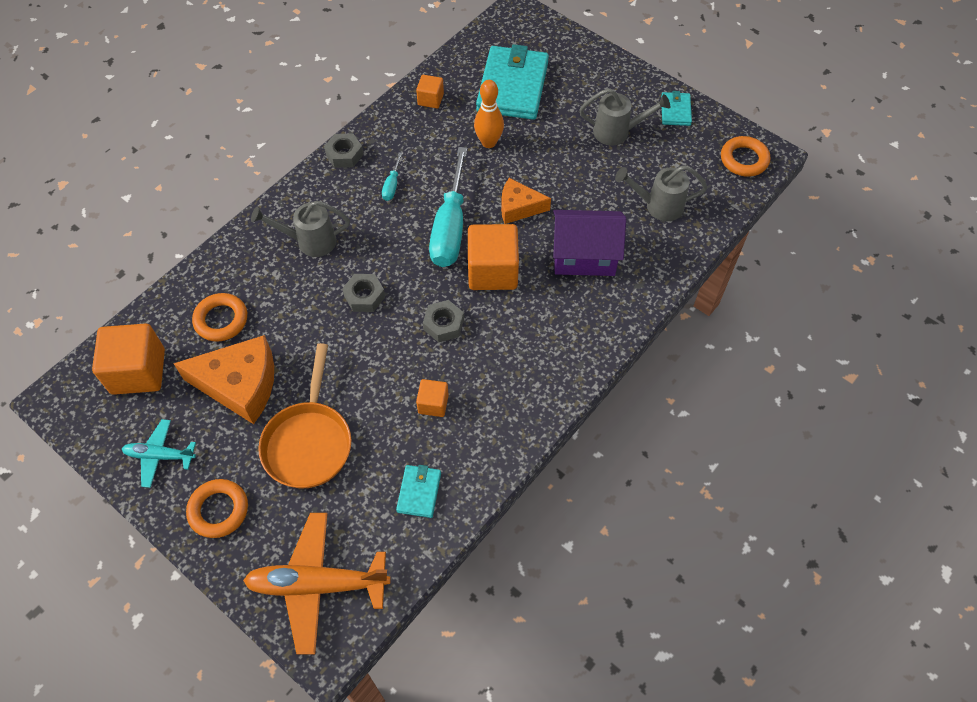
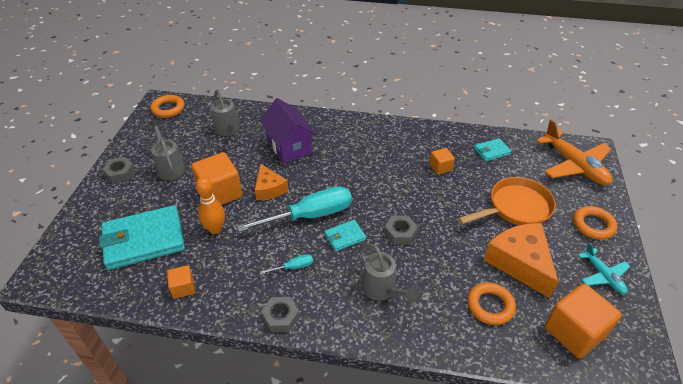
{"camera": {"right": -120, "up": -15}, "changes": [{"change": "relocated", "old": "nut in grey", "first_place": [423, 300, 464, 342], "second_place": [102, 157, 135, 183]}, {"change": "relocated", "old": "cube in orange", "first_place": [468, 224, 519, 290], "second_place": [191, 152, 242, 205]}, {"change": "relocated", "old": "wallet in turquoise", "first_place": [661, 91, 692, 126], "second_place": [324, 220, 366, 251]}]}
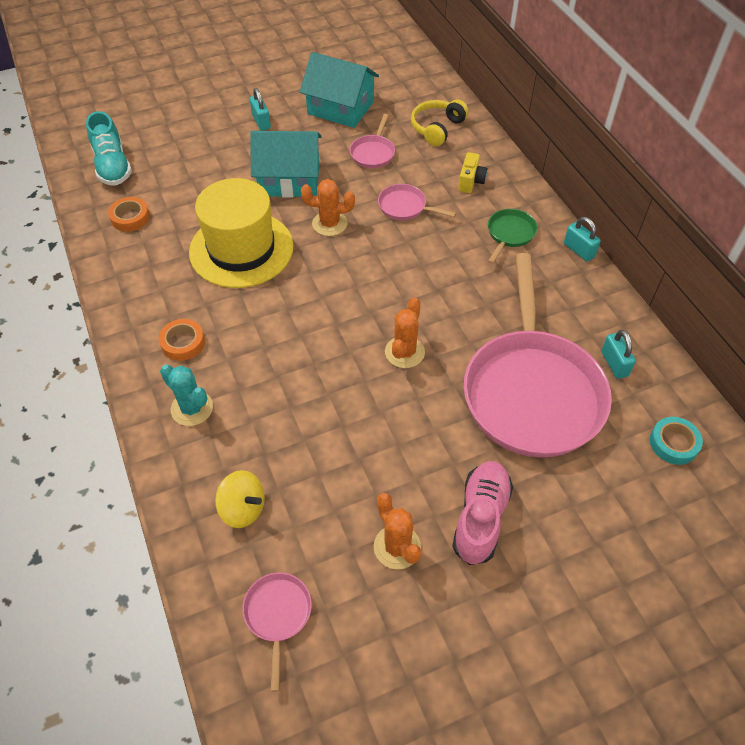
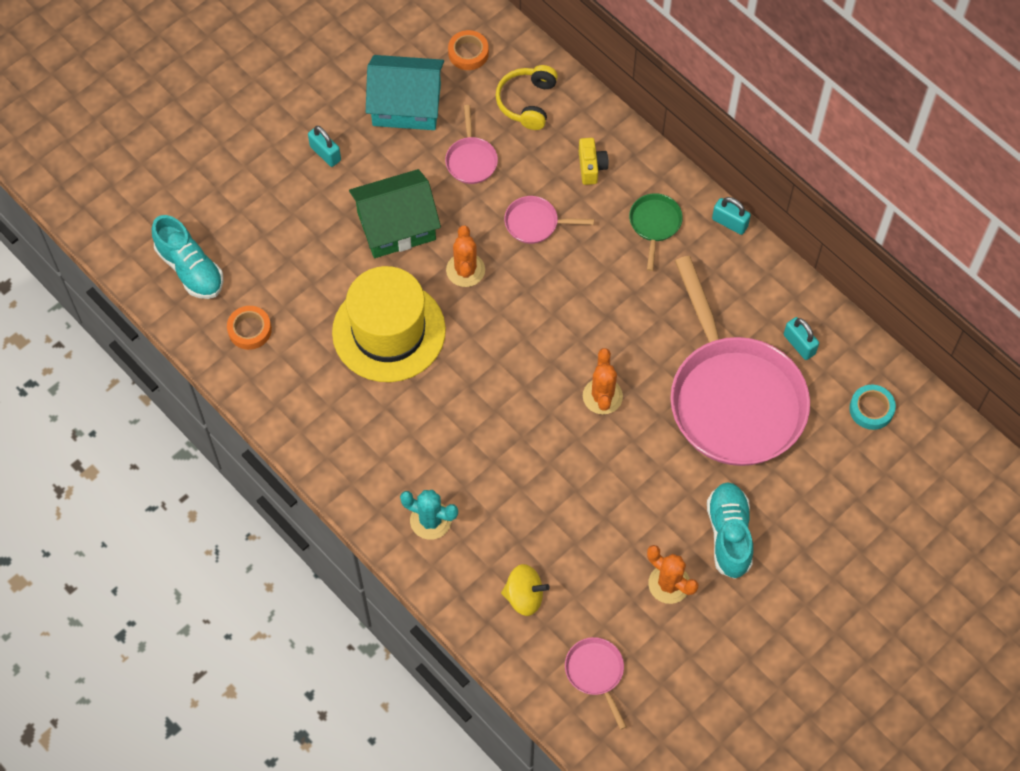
{"camera": {"right": -20, "up": 10}, "changes": [{"change": "relocated", "old": "tape in orange", "first_place": [159, 319, 205, 361], "second_place": [448, 30, 489, 70]}, {"change": "colour", "old": "house in turquoise", "new": "house in green", "first_place": [250, 131, 322, 198], "second_place": [349, 169, 441, 258]}, {"change": "colour", "old": "shoe in pink", "new": "shoe in turquoise", "first_place": [452, 461, 513, 565], "second_place": [707, 482, 753, 579]}, {"change": "spun", "old": "cactus in orange", "first_place": [301, 179, 355, 236], "second_place": [446, 226, 485, 287], "degrees": -75}]}
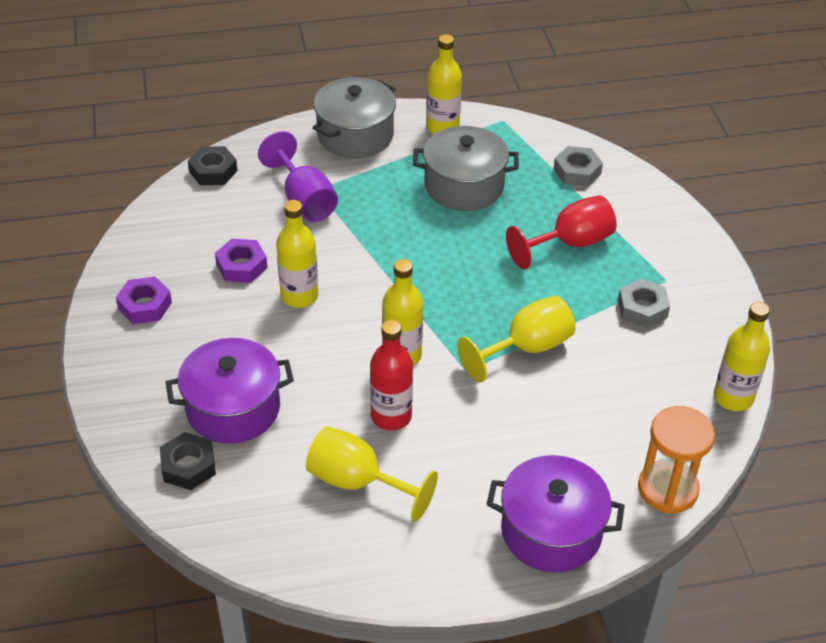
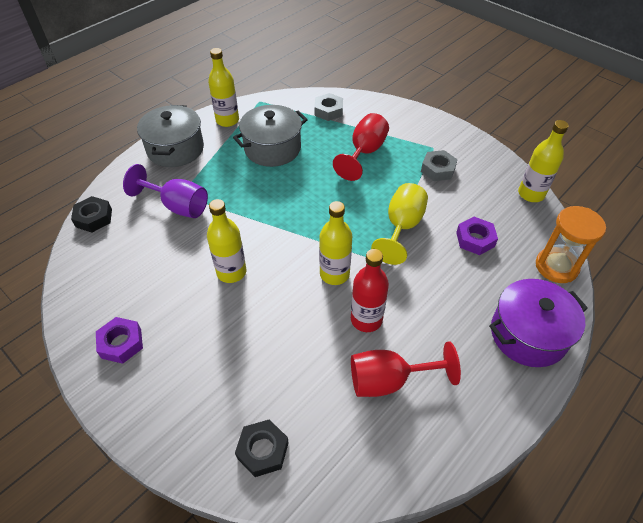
{"camera": {"right": -35, "up": 5}, "changes": [{"change": "missing", "old": "pot in purple", "first_place": [165, 338, 294, 444]}, {"change": "relocated", "old": "nut in purple", "first_place": [215, 239, 267, 283], "second_place": [456, 217, 498, 255]}, {"change": "colour", "old": "goblet in yellow", "new": "goblet in red", "first_place": [306, 426, 438, 521], "second_place": [351, 341, 461, 397]}]}
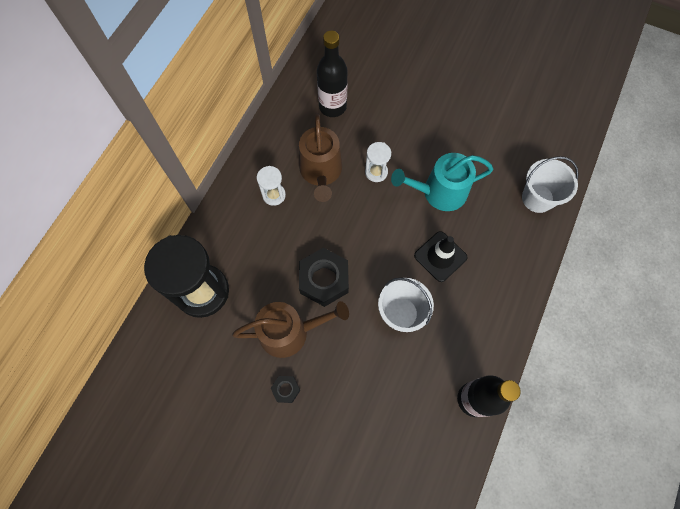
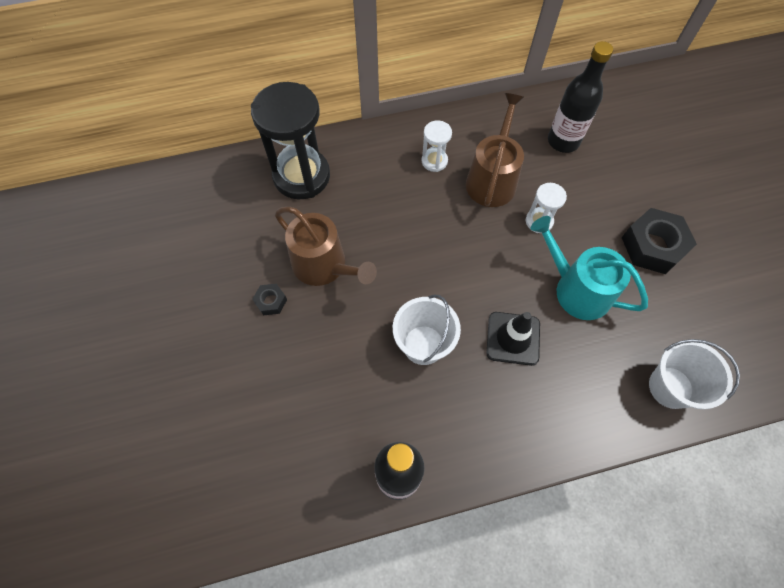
{"camera": {"right": 50, "up": -5}, "changes": [{"change": "relocated", "old": "nut in black", "first_place": [299, 248, 349, 307], "second_place": [622, 208, 697, 274]}, {"change": "spun", "old": "watering can in brown", "first_place": [299, 113, 342, 202], "second_place": [466, 93, 524, 207], "degrees": 150}]}
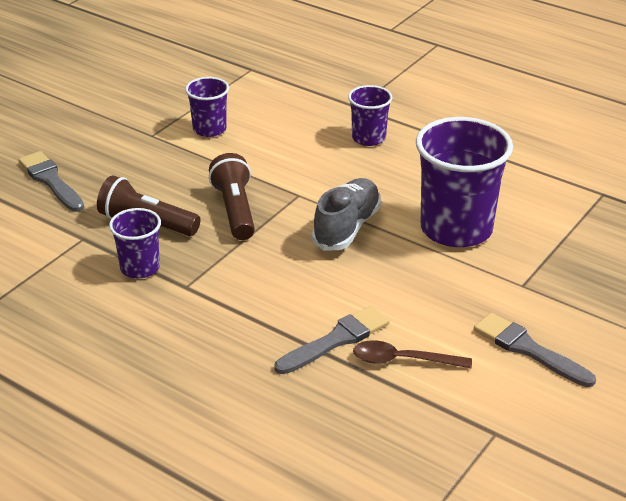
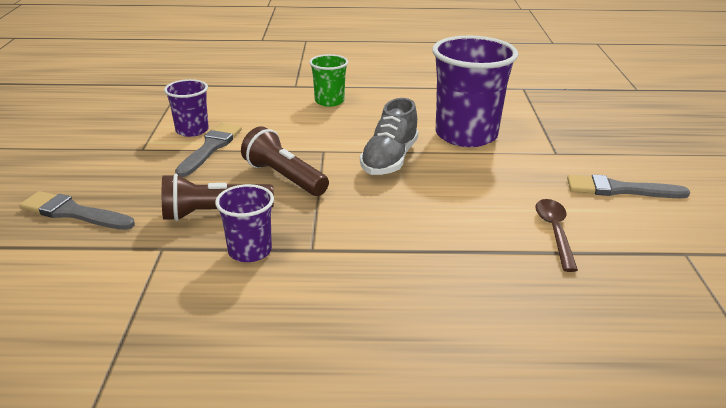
{"camera": {"right": -35, "up": -5}, "changes": [{"change": "relocated", "old": "brush in grey", "first_place": [275, 306, 389, 374], "second_place": [175, 123, 242, 177]}, {"change": "colour", "old": "cup in purple", "new": "cup in green", "first_place": [348, 85, 392, 146], "second_place": [309, 54, 348, 107]}, {"change": "spun", "old": "shoe in grey", "first_place": [312, 178, 381, 251], "second_place": [360, 98, 419, 175], "degrees": -150}, {"change": "spun", "old": "spoon in brown", "first_place": [353, 340, 472, 368], "second_place": [535, 199, 578, 272], "degrees": 120}]}
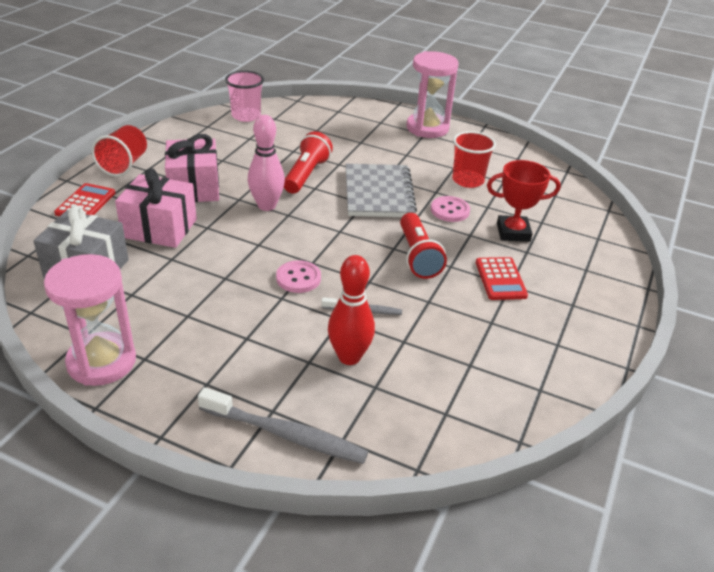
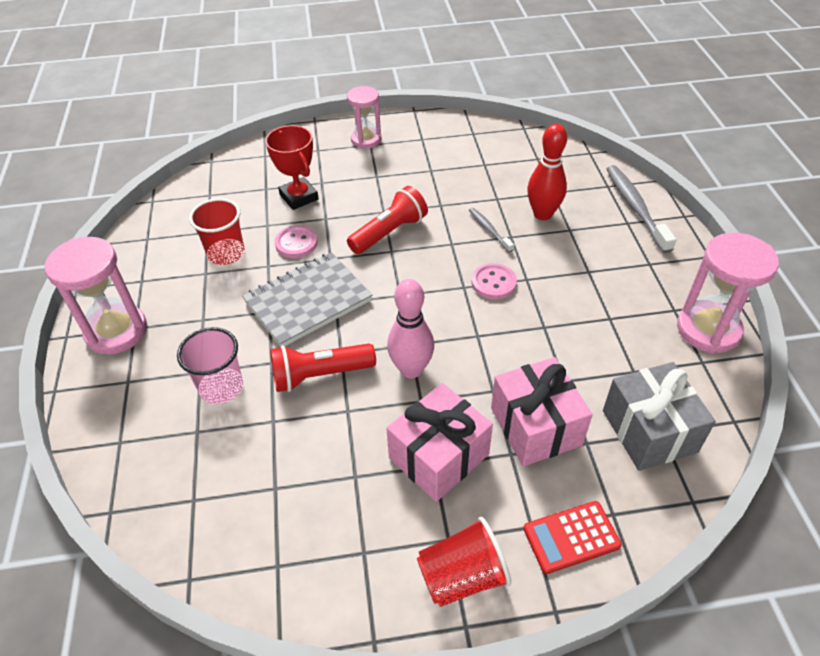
{"camera": {"right": -120, "up": 10}, "changes": [{"change": "missing", "old": "calculator in red", "first_place": [476, 257, 528, 300]}, {"change": "appeared", "new": "hourglass in pink", "second_place": [347, 86, 381, 149]}, {"change": "relocated", "old": "cup in pink", "first_place": [225, 71, 264, 122], "second_place": [177, 327, 243, 404]}]}
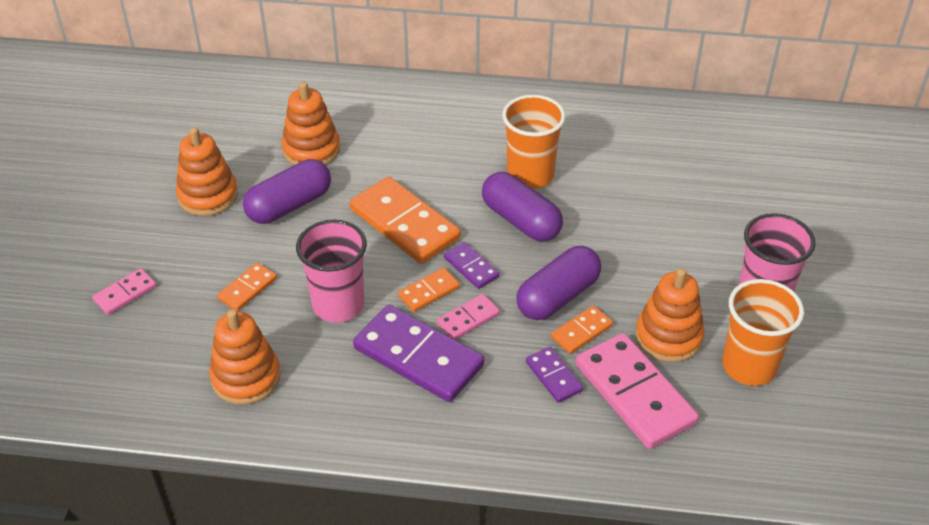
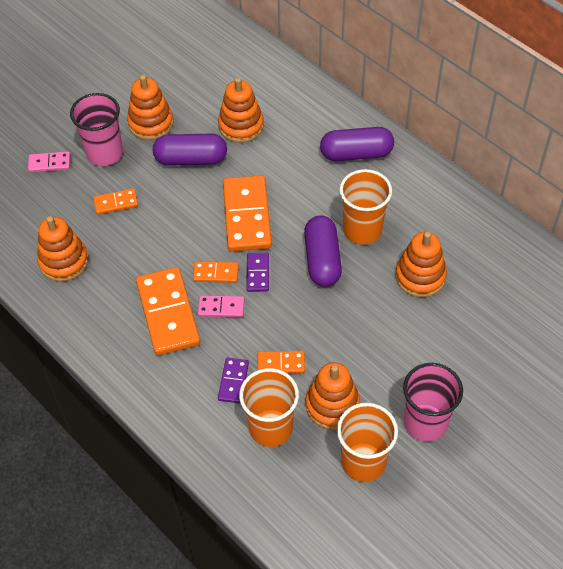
{"camera": {"right": 40, "up": 10}, "changes": [{"change": "appeared", "new": "stacking toy in orange", "second_place": [395, 231, 447, 297]}, {"change": "relocated", "old": "cup in pink", "first_place": [296, 220, 367, 323], "second_place": [70, 93, 123, 166]}, {"change": "relocated", "old": "capsule in purple", "first_place": [517, 246, 601, 320], "second_place": [320, 127, 394, 161]}, {"change": "exchanged", "old": "domino in pink", "new": "cup in orange", "first_place": [576, 333, 699, 449], "second_place": [239, 368, 299, 447]}, {"change": "colour", "old": "domino in purple", "new": "domino in orange", "first_place": [353, 305, 484, 402], "second_place": [136, 267, 200, 356]}]}
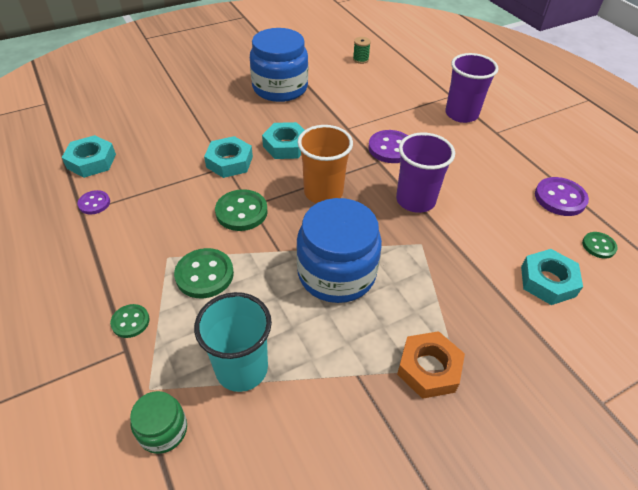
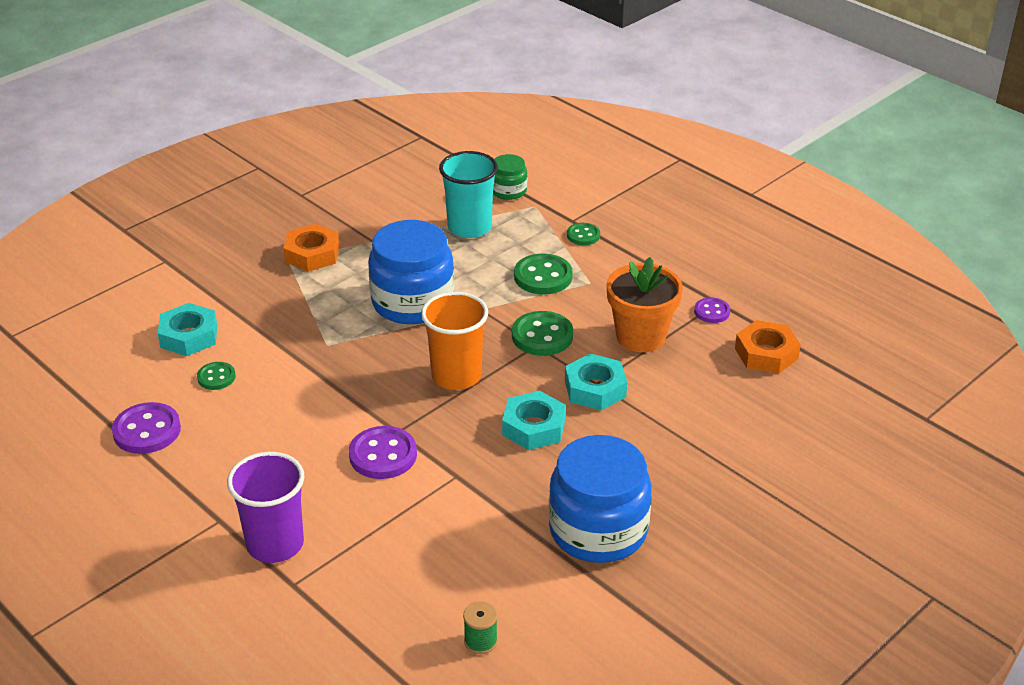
{"camera": {"right": 165, "up": -10}, "changes": [{"change": "missing", "old": "cup in purple", "first_place": [396, 132, 455, 213]}, {"change": "appeared", "new": "flower pot in orange", "second_place": [607, 257, 683, 352]}, {"change": "relocated", "old": "button in green", "first_place": [582, 232, 618, 258], "second_place": [197, 362, 236, 390]}, {"change": "colour", "old": "nut in turquoise", "new": "nut in orange", "first_place": [62, 135, 116, 178], "second_place": [735, 320, 801, 374]}]}
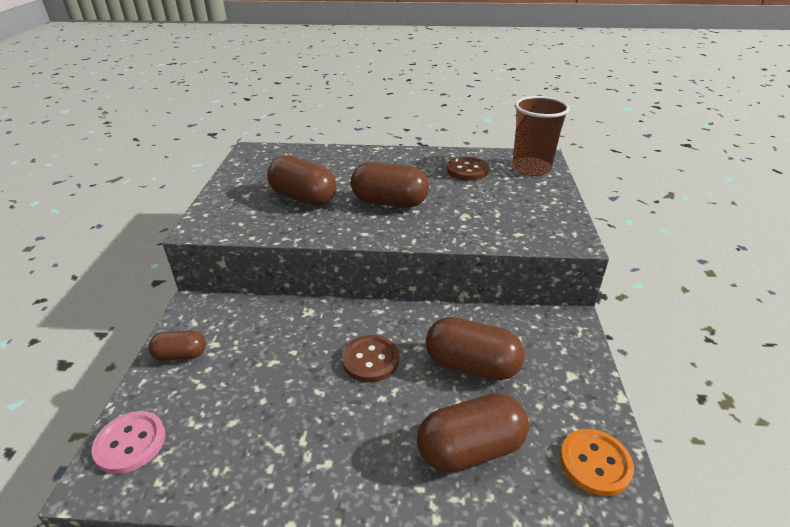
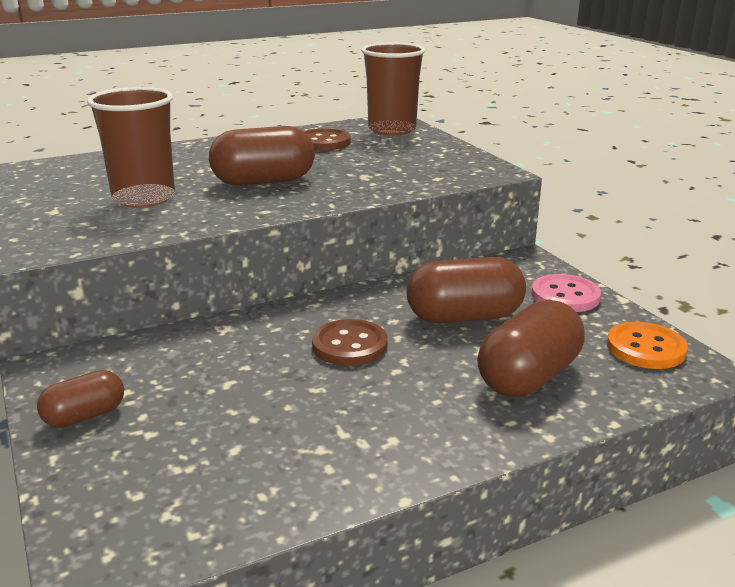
{"camera": {"right": -30, "up": -10}, "changes": [{"change": "relocated", "old": "button in pink", "first_place": [91, 411, 166, 474], "second_place": [531, 274, 601, 312]}, {"change": "exchanged", "old": "capsule in brown", "new": "cup in brown", "first_place": [267, 155, 337, 206], "second_place": [87, 87, 175, 208]}]}
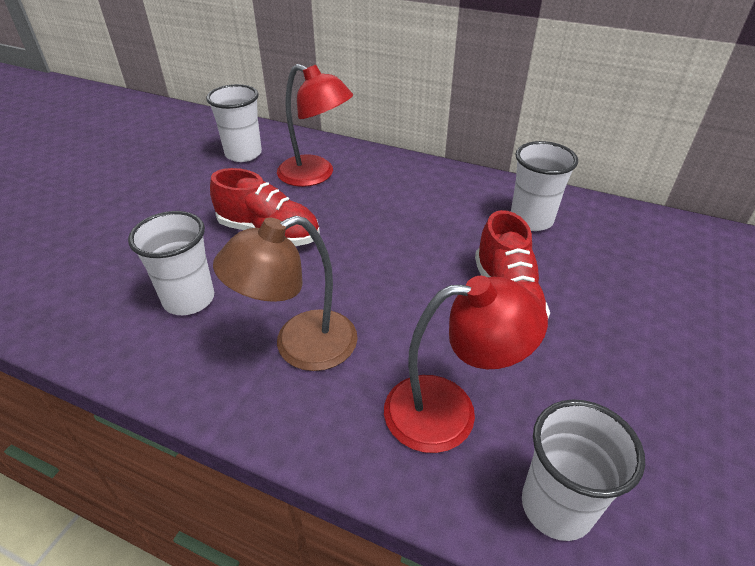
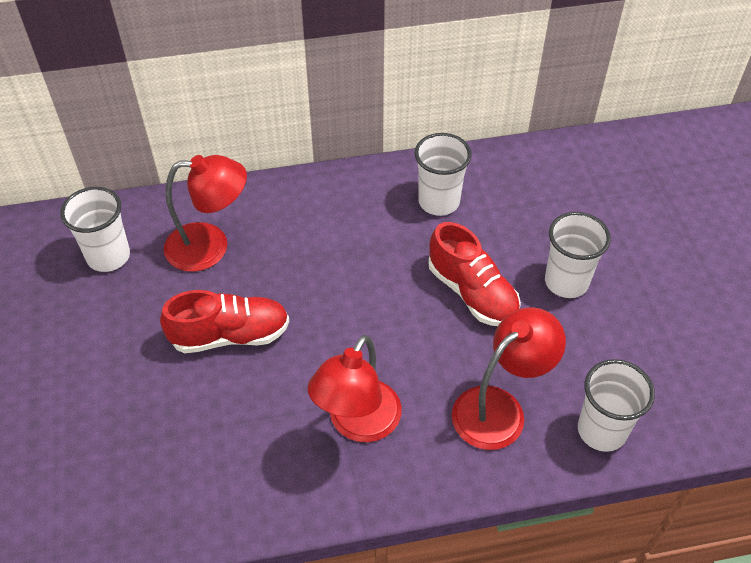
{"camera": {"right": -35, "up": 10}, "changes": [{"change": "relocated", "old": "cup in white", "first_place": [128, 211, 214, 315], "second_place": [545, 212, 611, 298]}, {"change": "colour", "old": "lamp in brown", "new": "lamp in red", "first_place": [213, 216, 358, 371], "second_place": [307, 335, 402, 442]}]}
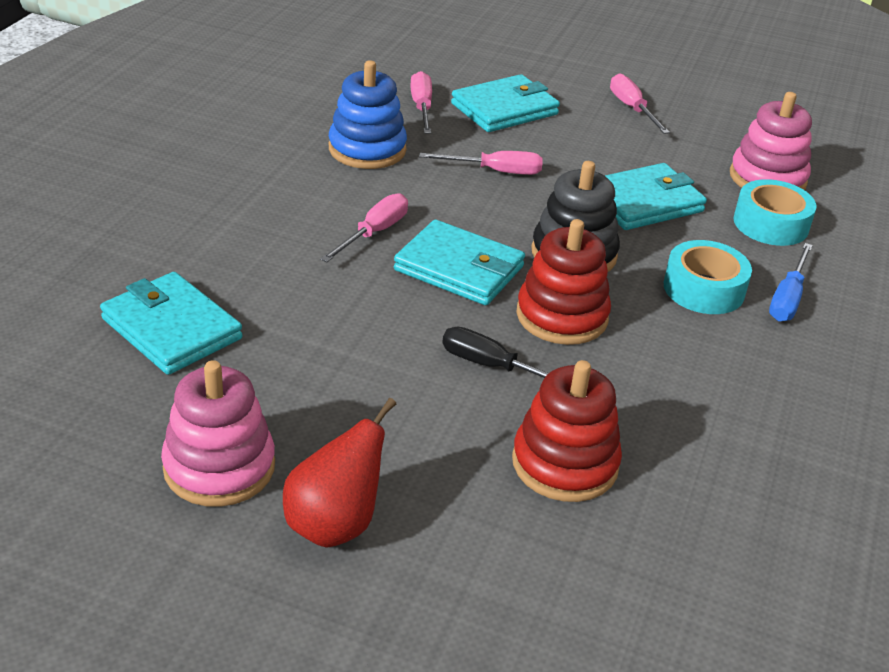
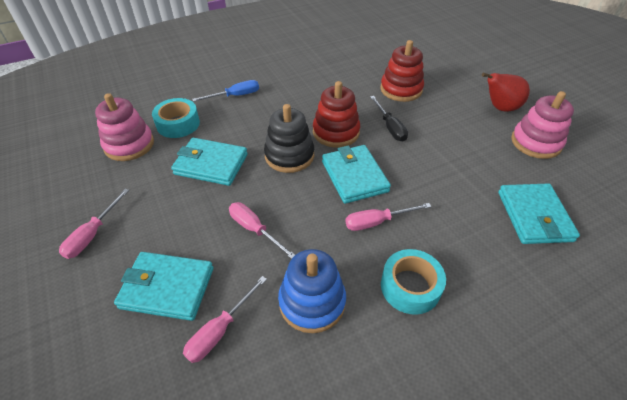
{"camera": {"right": -135, "up": 10}, "changes": [{"change": "relocated", "old": "tape in turquoise", "first_place": [664, 240, 752, 314], "second_place": [381, 249, 446, 315]}]}
